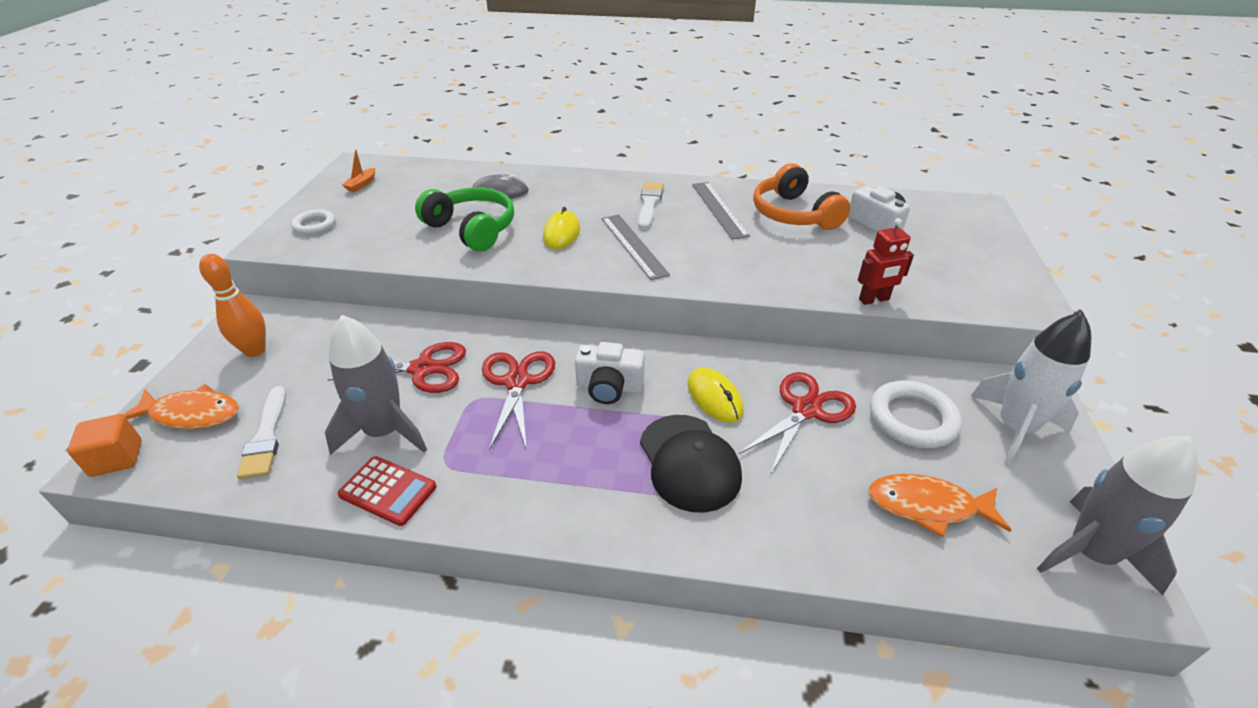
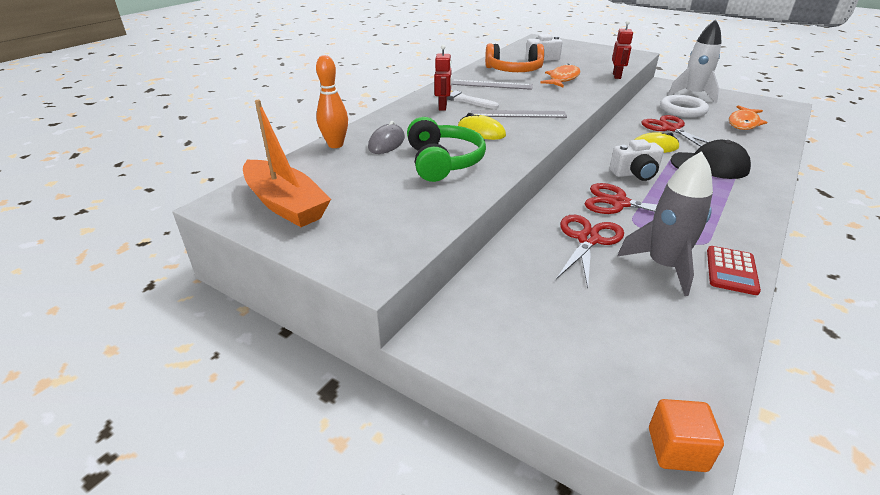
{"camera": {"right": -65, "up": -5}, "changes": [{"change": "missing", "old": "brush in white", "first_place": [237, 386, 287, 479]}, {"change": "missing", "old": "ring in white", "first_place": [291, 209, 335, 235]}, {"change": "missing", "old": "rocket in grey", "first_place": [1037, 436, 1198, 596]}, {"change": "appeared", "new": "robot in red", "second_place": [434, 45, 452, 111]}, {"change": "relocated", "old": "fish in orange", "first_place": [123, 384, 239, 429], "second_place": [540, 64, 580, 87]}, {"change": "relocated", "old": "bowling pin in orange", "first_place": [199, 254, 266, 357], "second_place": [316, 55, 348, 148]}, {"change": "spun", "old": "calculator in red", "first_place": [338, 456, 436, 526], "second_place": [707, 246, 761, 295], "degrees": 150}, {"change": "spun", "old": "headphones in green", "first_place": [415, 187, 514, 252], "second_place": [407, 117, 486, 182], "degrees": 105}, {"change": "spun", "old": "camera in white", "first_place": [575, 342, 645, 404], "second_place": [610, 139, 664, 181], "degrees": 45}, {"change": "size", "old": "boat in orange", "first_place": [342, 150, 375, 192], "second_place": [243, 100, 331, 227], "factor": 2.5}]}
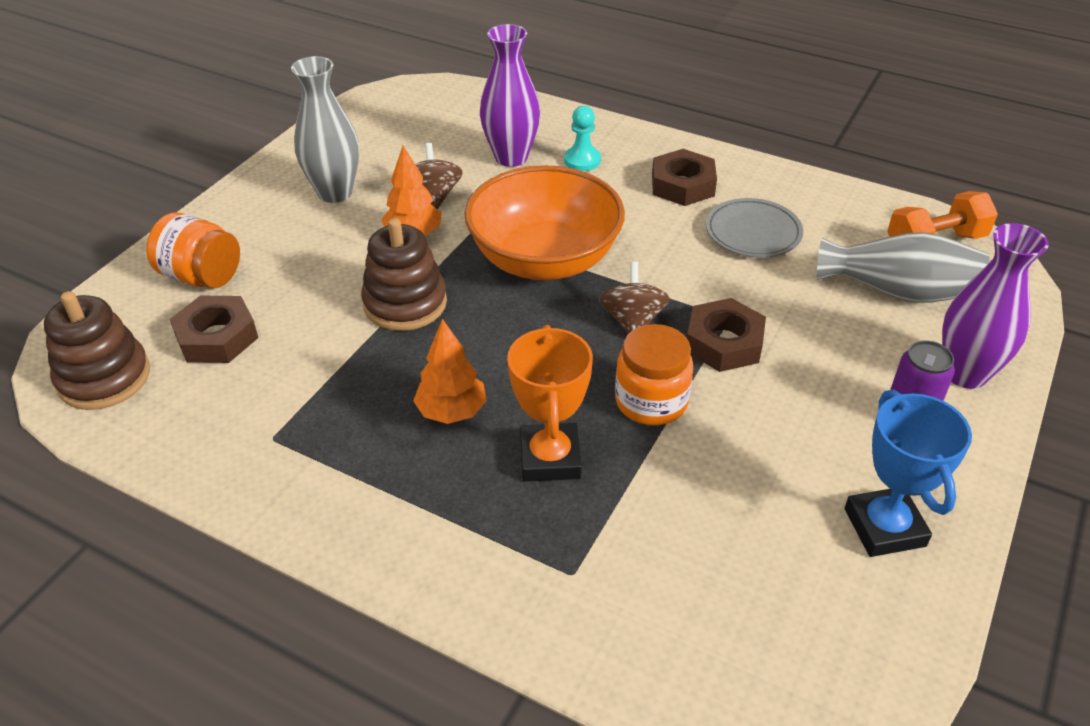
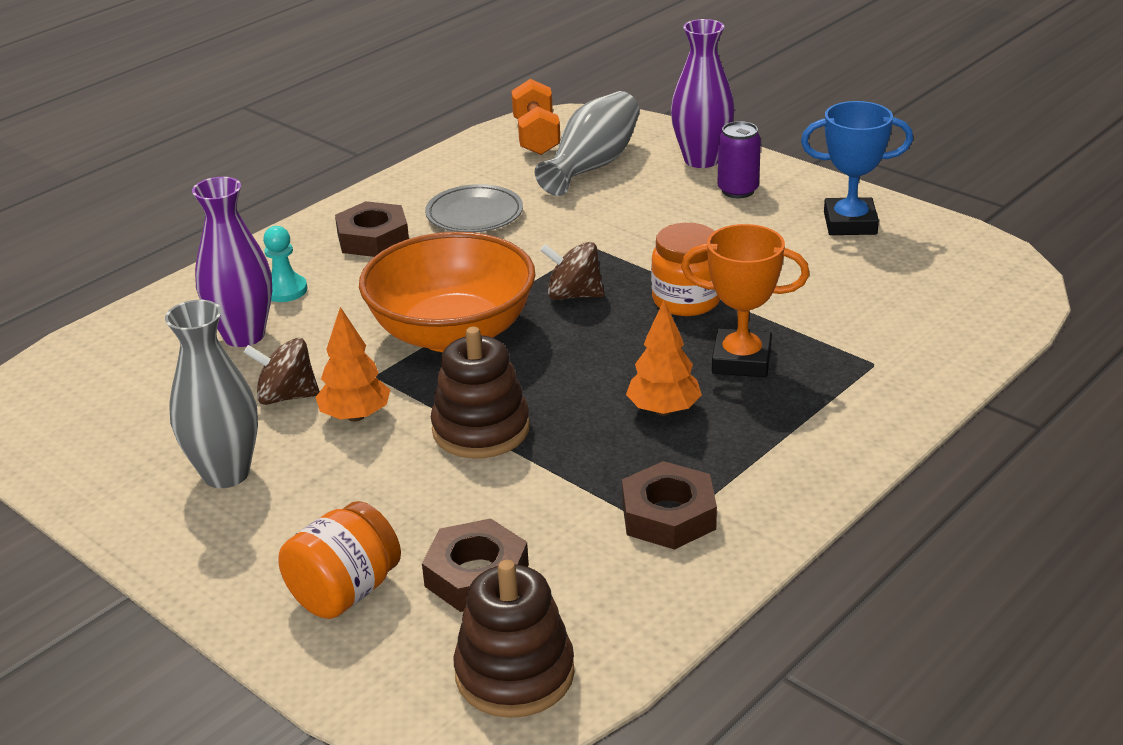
{"camera": {"right": -75, "up": -10}, "changes": [{"change": "relocated", "old": "nut in brown", "first_place": [687, 298, 766, 372], "second_place": [622, 461, 717, 550]}]}
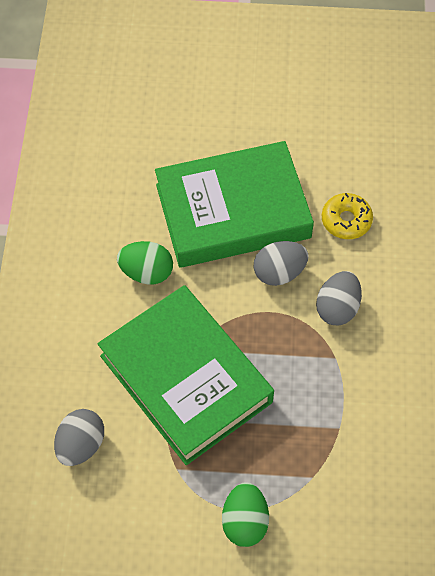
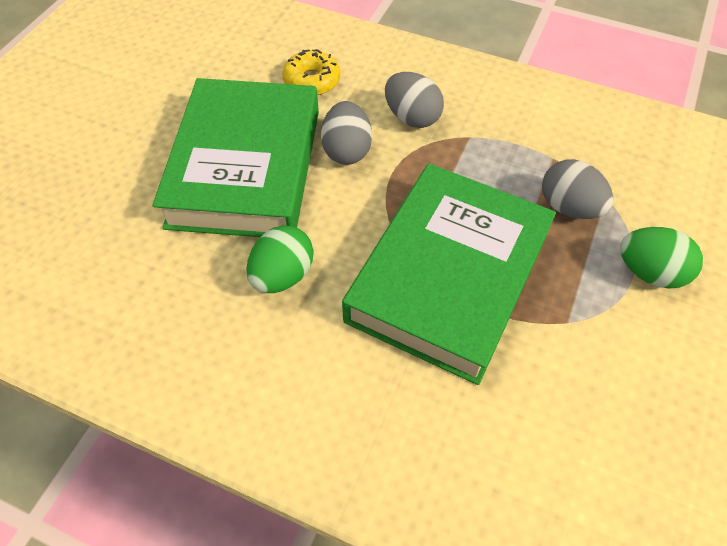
{"camera": {"right": -70, "up": -5}, "changes": [{"change": "relocated", "old": "egg in grey", "first_place": [54, 409, 104, 466], "second_place": [542, 159, 613, 219]}, {"change": "spun", "old": "book in green", "first_place": [98, 285, 274, 465], "second_place": [342, 164, 556, 385], "degrees": -45}]}
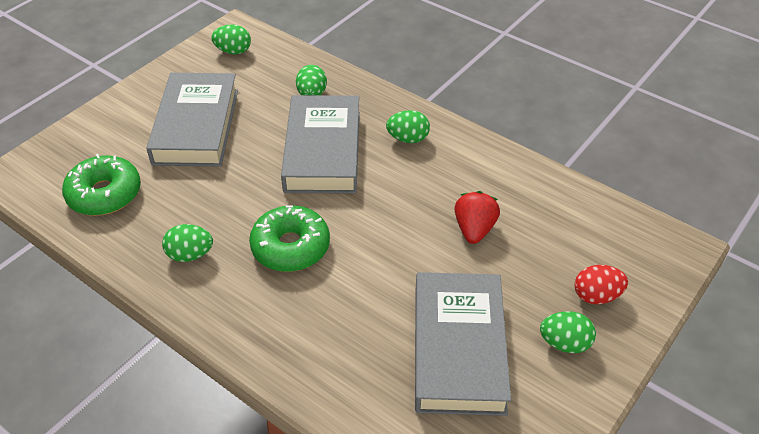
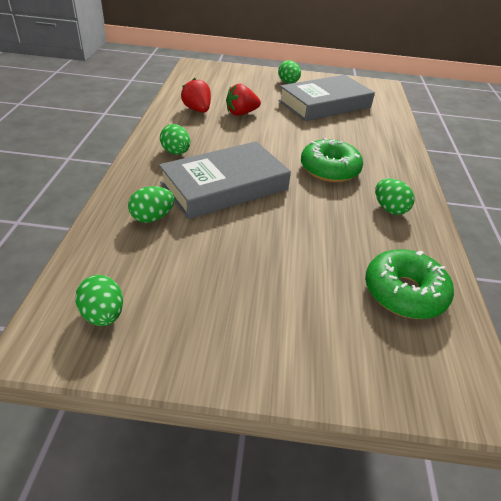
{"camera": {"right": -125, "up": -5}, "changes": [{"change": "missing", "old": "book in grey", "first_place": [146, 73, 238, 167]}, {"change": "missing", "old": "egg in red", "first_place": [575, 265, 628, 304]}, {"change": "appeared", "new": "strawberry in red", "second_place": [181, 78, 211, 113]}]}
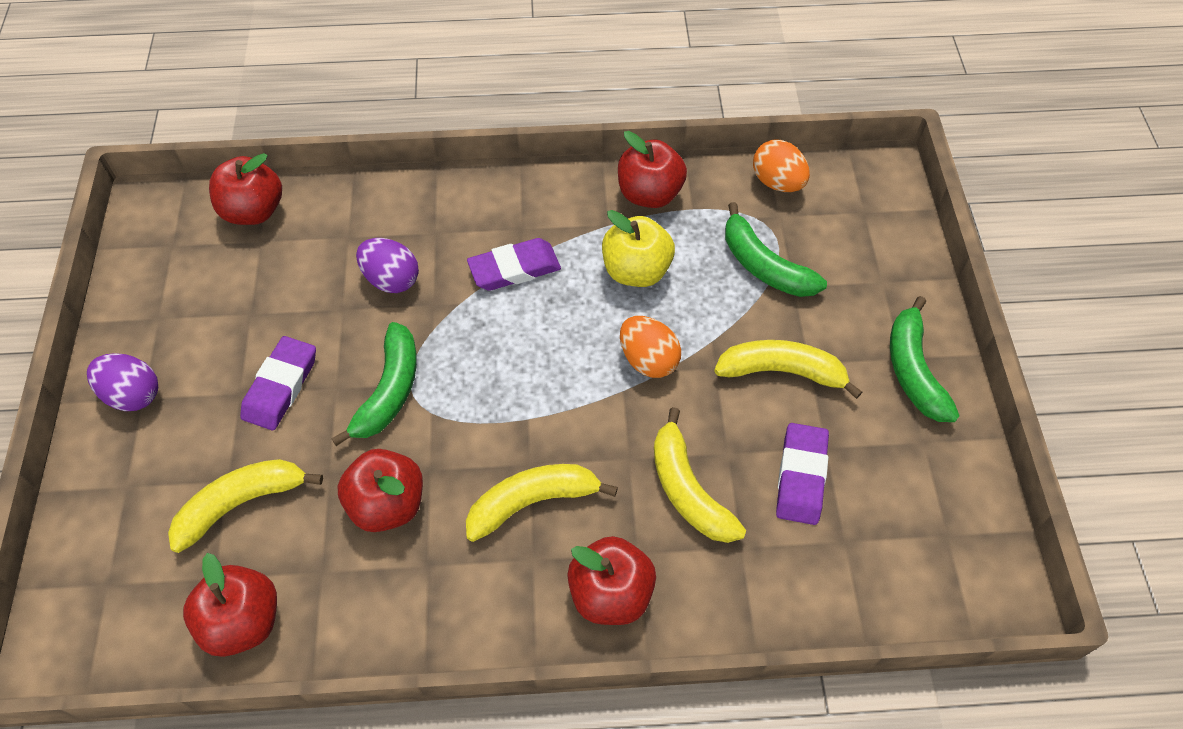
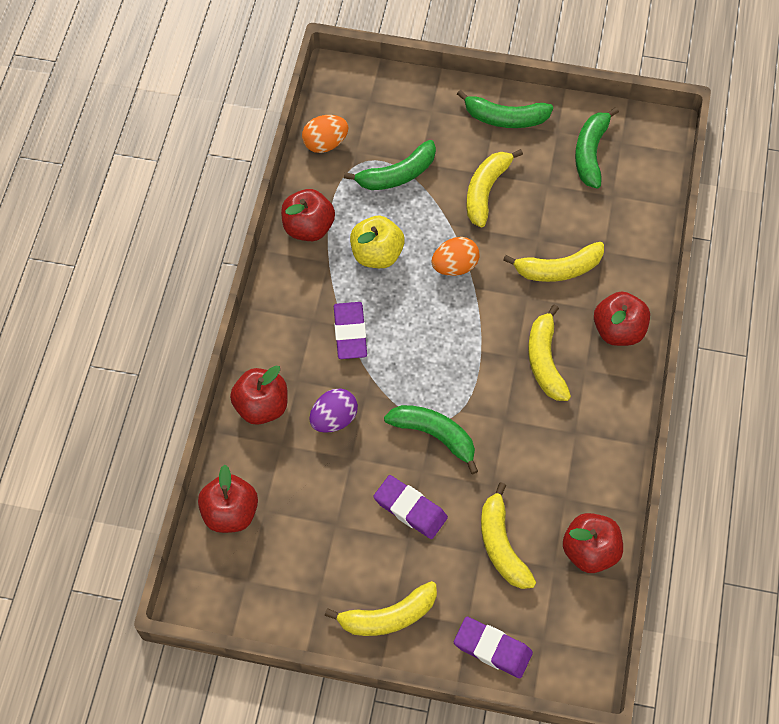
{"camera": {"right": -75, "up": 5}, "changes": [{"change": "appeared", "new": "banana in green", "second_place": [575, 107, 619, 188]}, {"change": "relocated", "old": "apple in red", "first_place": [337, 449, 423, 532], "second_place": [230, 365, 288, 425]}, {"change": "relocated", "old": "eraser in purple", "first_place": [776, 423, 829, 525], "second_place": [454, 617, 533, 678]}, {"change": "exchanged", "old": "egg in purple", "new": "banana in yellow", "first_place": [87, 353, 158, 411], "second_place": [324, 581, 437, 636]}]}
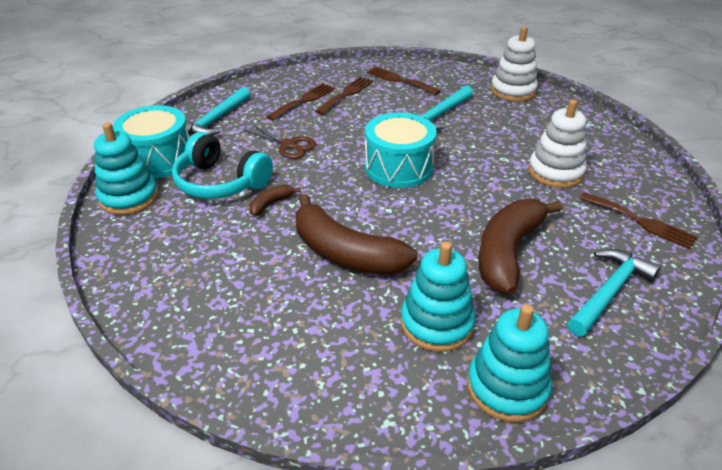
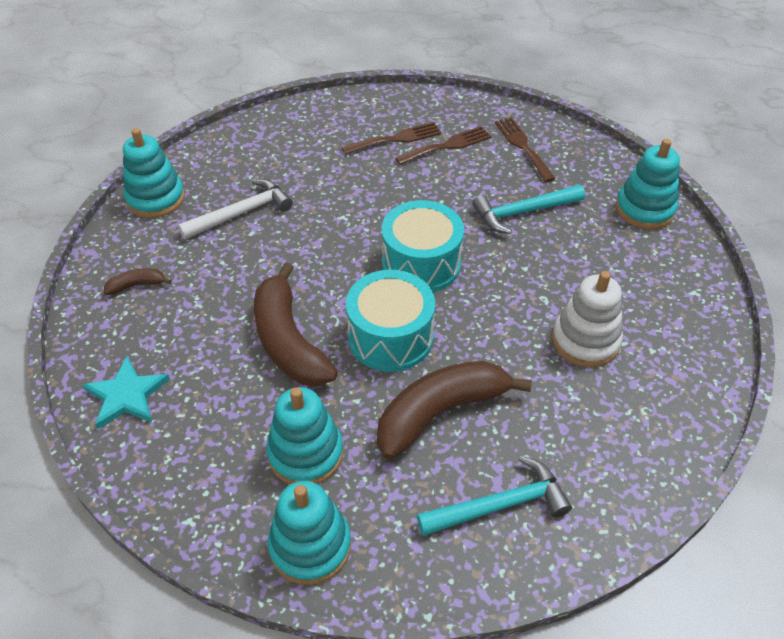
{"camera": {"right": 30, "up": 10}, "changes": [{"change": "missing", "old": "hammer in turquoise", "first_place": [185, 87, 250, 135]}, {"change": "missing", "old": "scissors in brown", "first_place": [244, 124, 317, 159]}, {"change": "missing", "old": "fork in brown", "first_place": [579, 192, 698, 249]}, {"change": "appeared", "new": "star in turquoise", "second_place": [83, 356, 170, 429]}, {"change": "relocated", "old": "drum in turquoise", "first_place": [113, 105, 189, 179], "second_place": [346, 270, 435, 372]}, {"change": "relocated", "old": "banana in brown", "first_place": [249, 184, 301, 216], "second_place": [104, 268, 172, 295]}, {"change": "exchanged", "old": "headphones in turquoise", "new": "hammer in white", "first_place": [172, 132, 273, 199], "second_place": [178, 179, 293, 239]}, {"change": "colour", "old": "stacking toy in white", "new": "stacking toy in turquoise", "first_place": [491, 26, 538, 102], "second_place": [616, 139, 680, 229]}]}
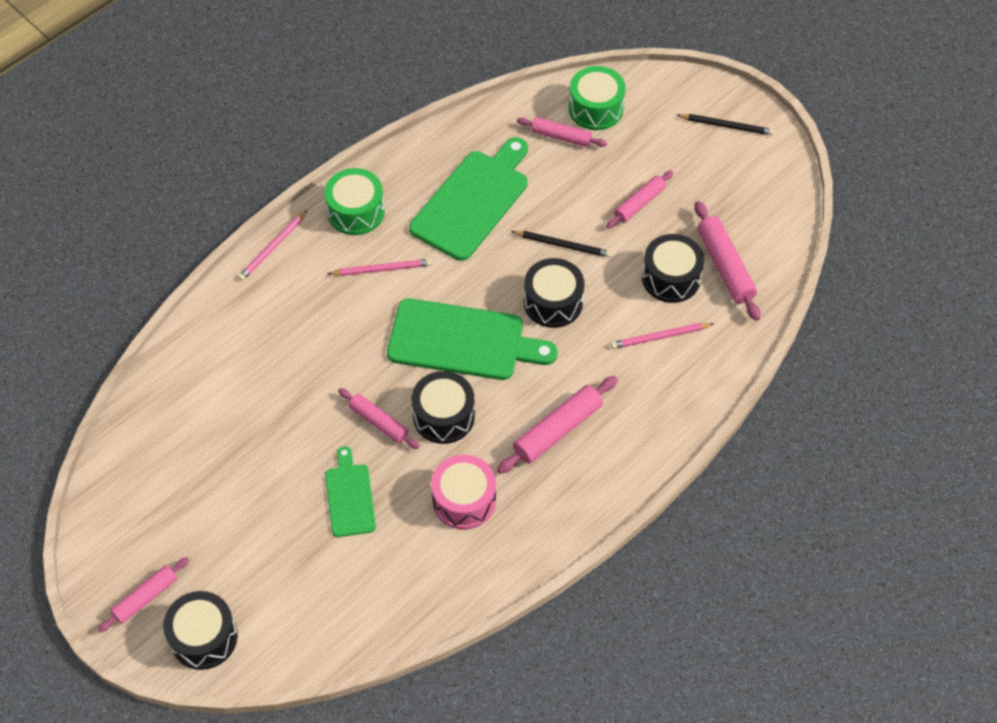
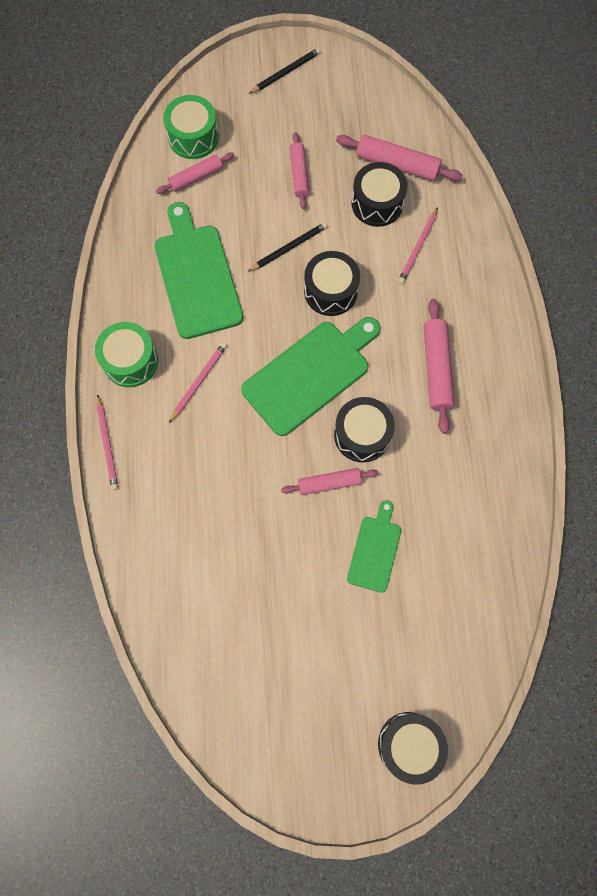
{"camera": {"right": -50, "up": 15}, "changes": [{"change": "missing", "old": "rolling pin in pink", "first_place": [98, 557, 189, 632]}, {"change": "missing", "old": "drum in pink", "first_place": [431, 455, 496, 530]}, {"change": "spun", "old": "cutting board in green", "first_place": [325, 446, 376, 537], "second_place": [347, 500, 401, 593], "degrees": 75}]}
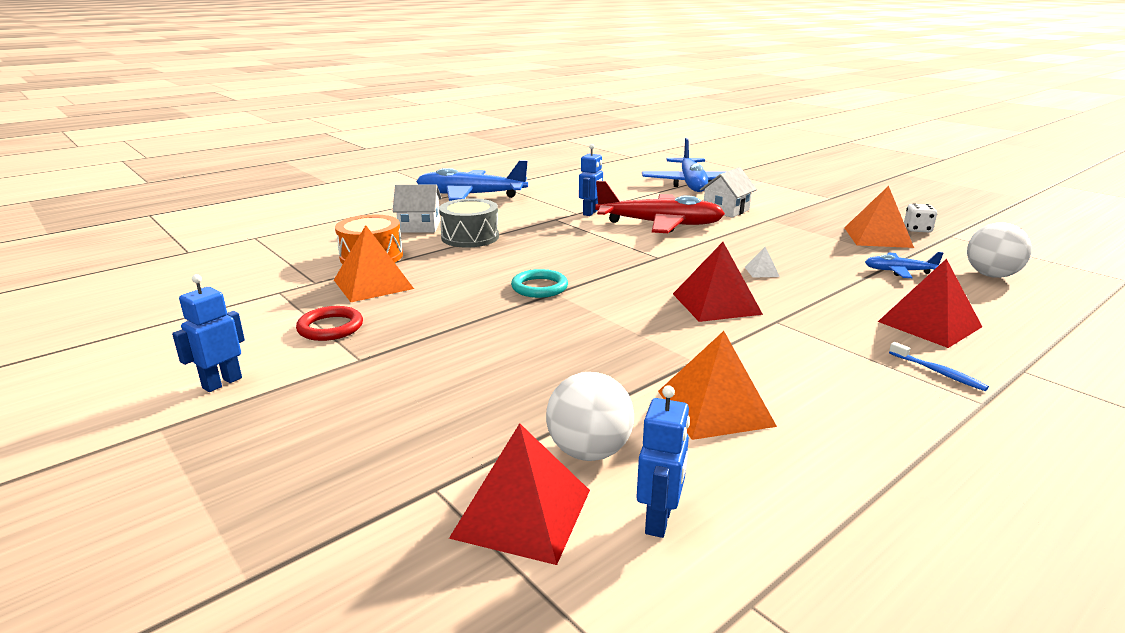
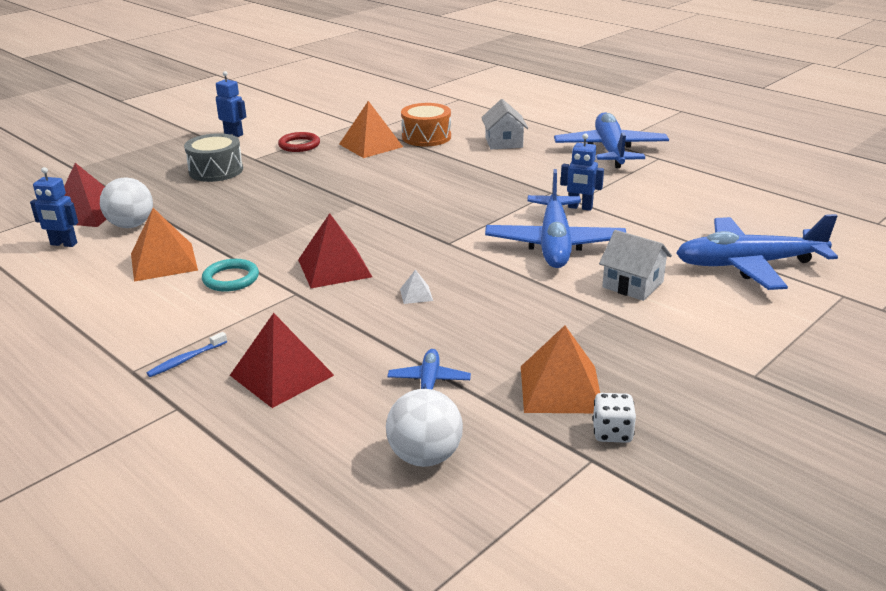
{"camera": {"right": 85, "up": 5}, "changes": [{"change": "relocated", "old": "drum in grey", "first_place": [439, 198, 499, 247], "second_place": [184, 133, 243, 182]}, {"change": "relocated", "old": "ring in turquoise", "first_place": [511, 269, 568, 298], "second_place": [202, 259, 259, 292]}, {"change": "colour", "old": "plane in red", "new": "plane in blue", "first_place": [595, 180, 725, 233], "second_place": [485, 169, 626, 268]}]}
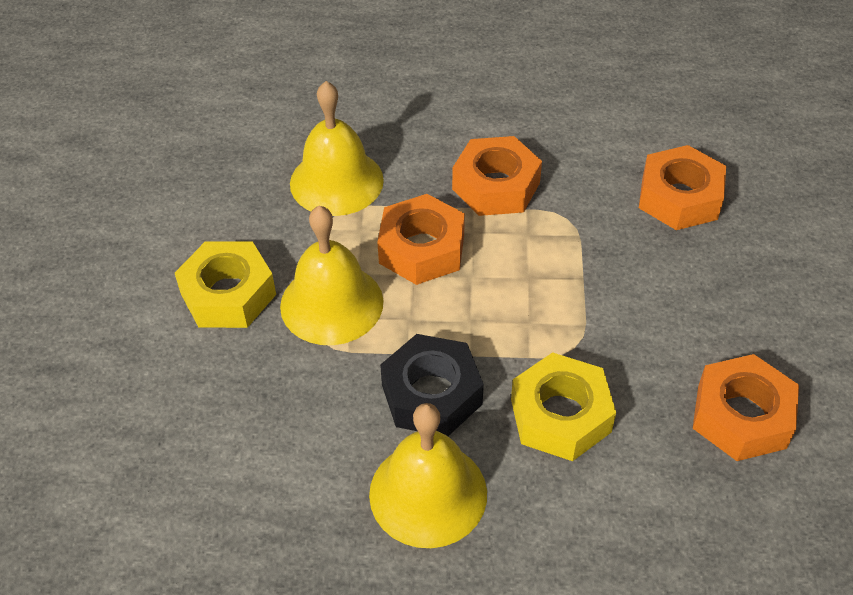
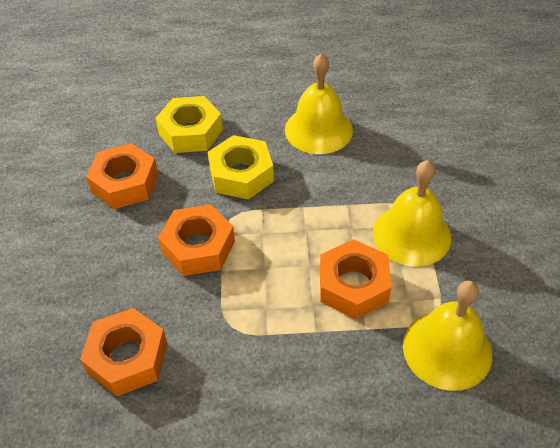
{"camera": {"right": 175, "up": 0}, "changes": [{"change": "missing", "old": "nut in black", "first_place": [380, 334, 484, 436]}, {"change": "relocated", "old": "nut in yellow", "first_place": [175, 241, 276, 328], "second_place": [155, 96, 223, 153]}, {"change": "relocated", "old": "nut in orange", "first_place": [452, 136, 542, 216], "second_place": [158, 204, 235, 276]}]}
